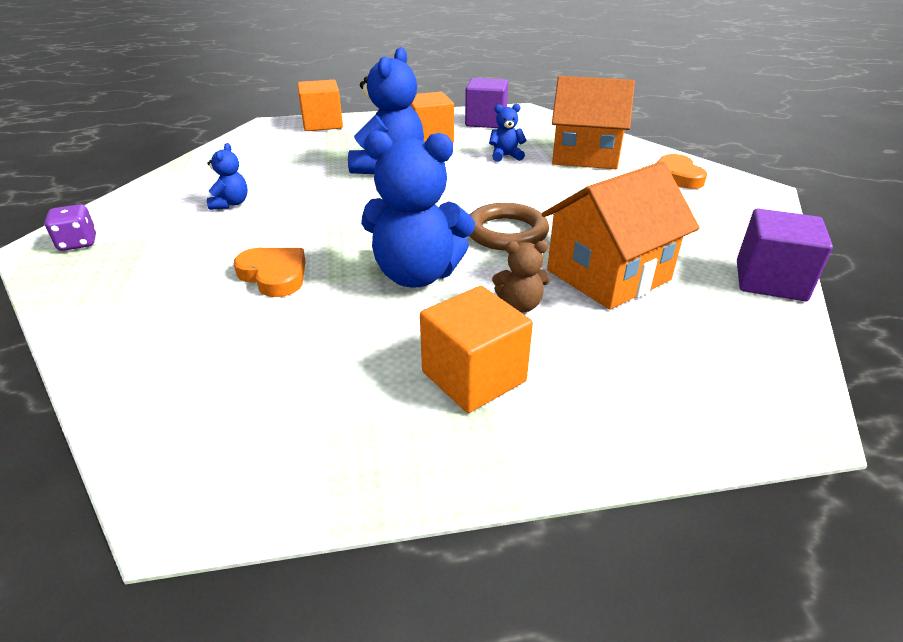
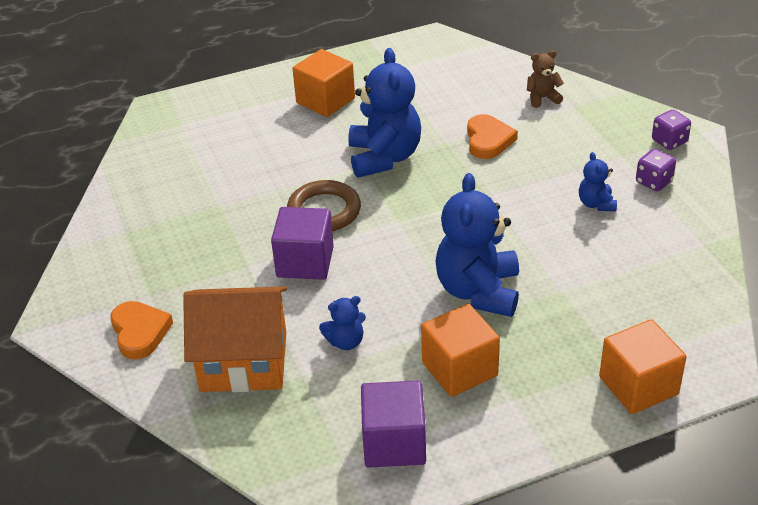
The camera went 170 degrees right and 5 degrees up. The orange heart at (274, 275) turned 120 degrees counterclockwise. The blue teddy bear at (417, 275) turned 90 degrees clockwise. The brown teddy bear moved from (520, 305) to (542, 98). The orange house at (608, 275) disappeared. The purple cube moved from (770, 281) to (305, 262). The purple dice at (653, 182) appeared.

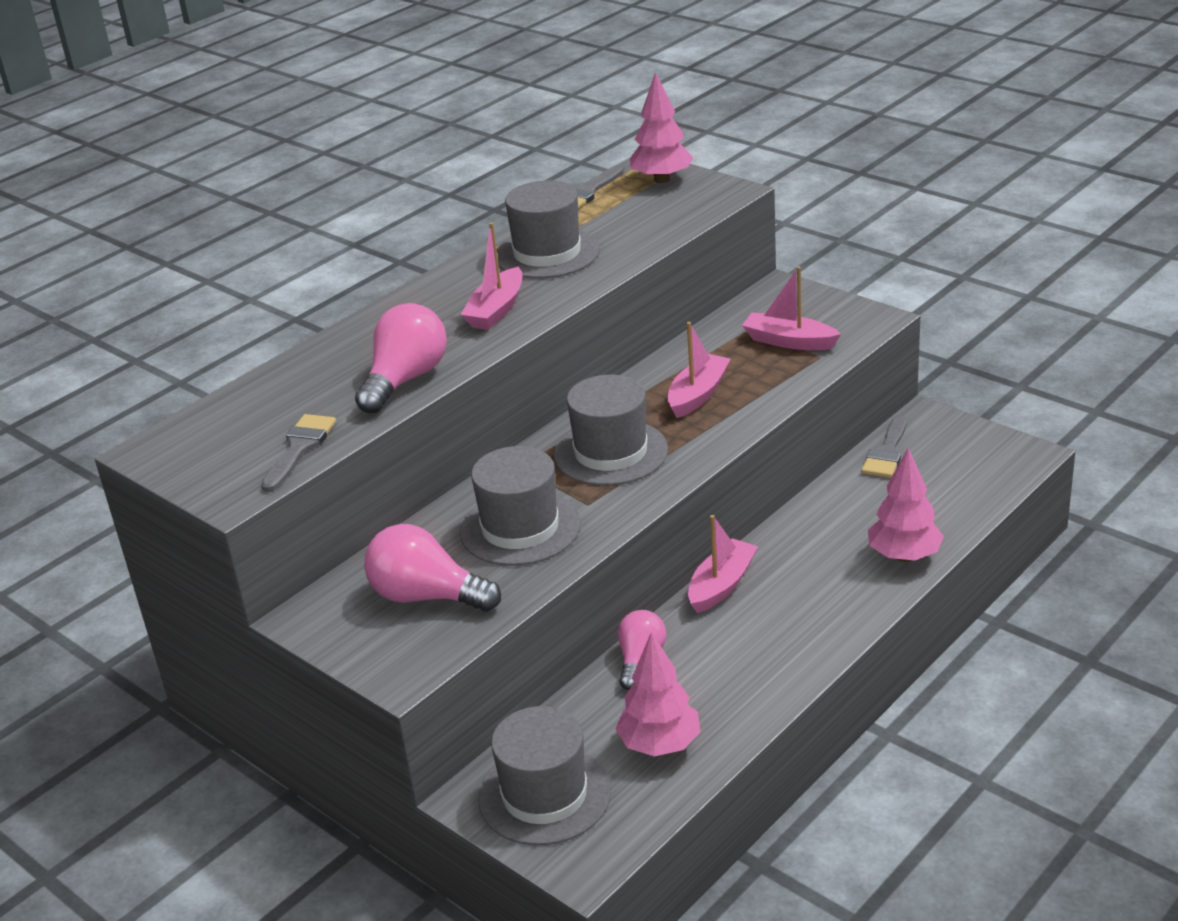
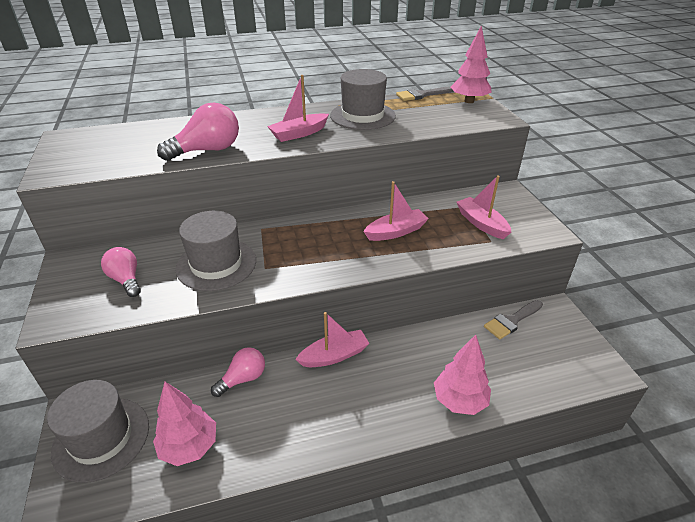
The camera went 30 degrees right and 5 degrees up. The grey brush at (299, 448) disappeared. The pink light bulb at (427, 596) changed to 0.65 times the size. The grey hat at (611, 452) disappeared.

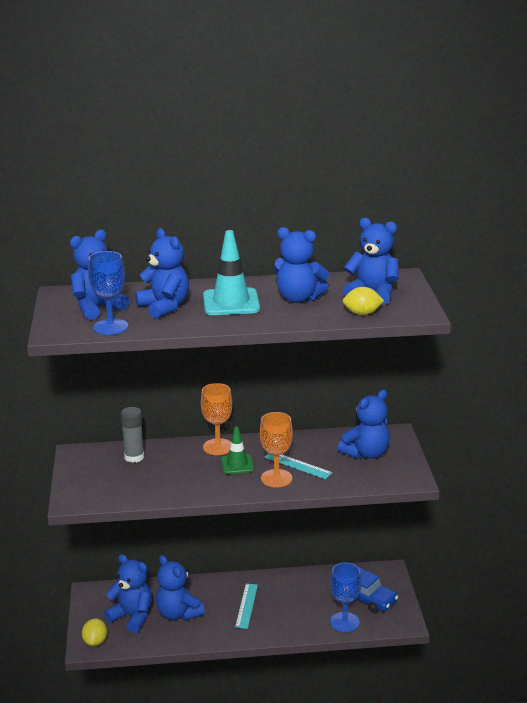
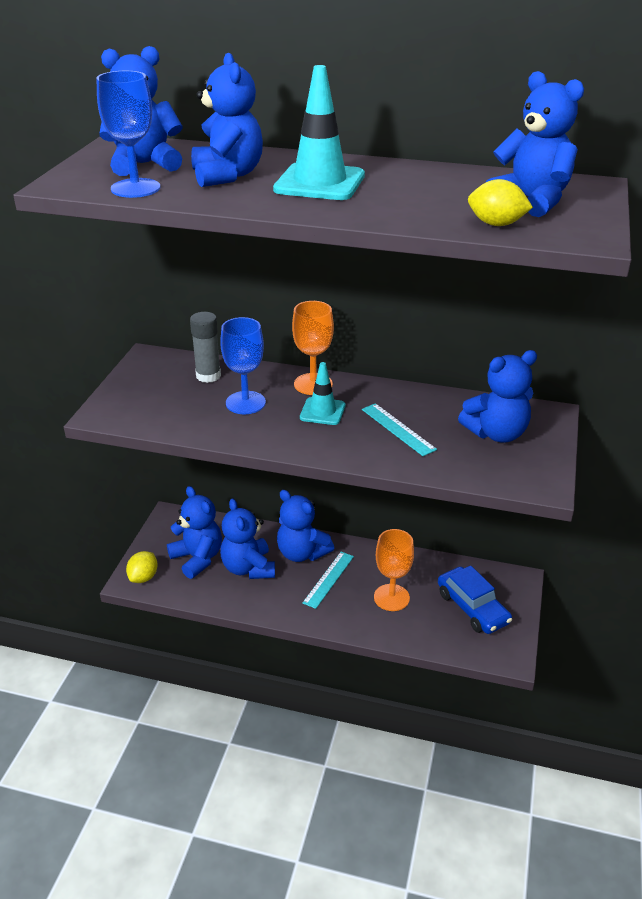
The camera went 20 degrees right and 10 degrees up. The green traffic cone at (237, 464) became the turquoise traffic cone at (322, 411). The orange goblet moved from (276, 478) to (391, 597). The blue teddy bear moved from (298, 298) to (302, 553). The blue goblet moved from (344, 622) to (245, 403).

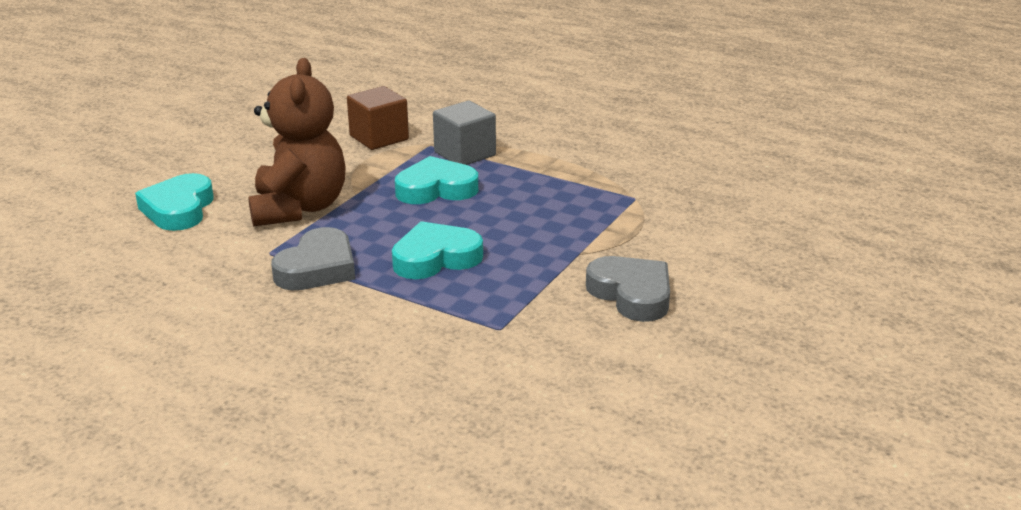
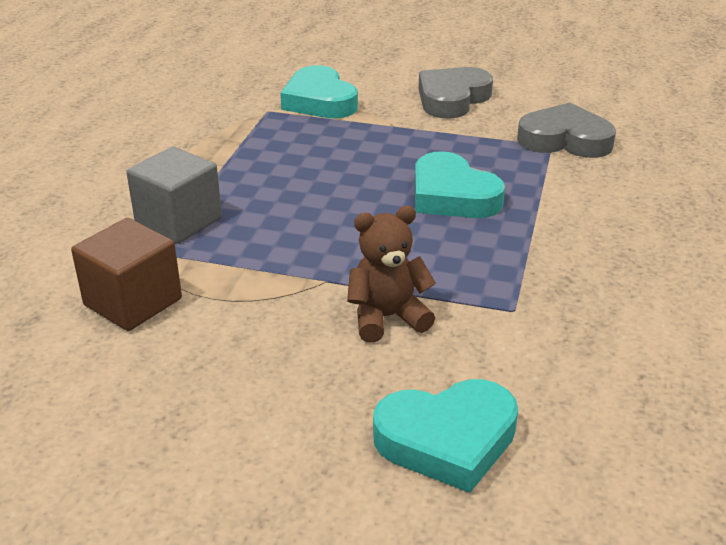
The camera went 105 degrees left and 5 degrees up. The brown teddy bear at (299, 208) changed to 0.56 times the size. The grey heart moved from (317, 268) to (565, 140). The turquoise heart moved from (436, 189) to (319, 101).

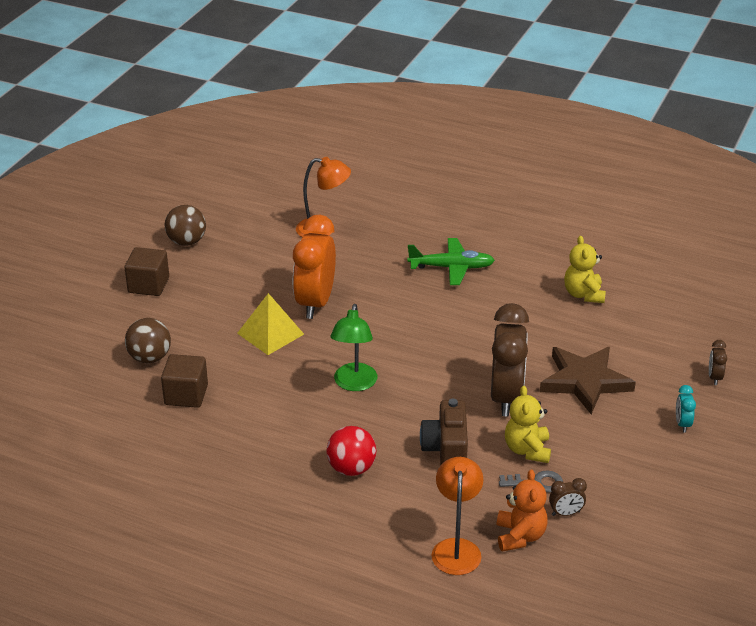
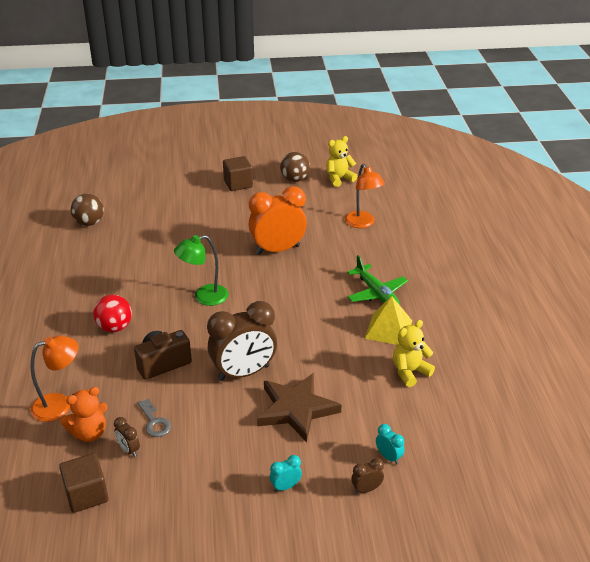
The camera went 60 degrees right and 0 degrees up. The brown ball moved from (150, 358) to (89, 223). The brown cube moved from (186, 395) to (86, 494). The yellow pyramid moved from (270, 333) to (388, 329). The yellow teddy bear moved from (527, 450) to (339, 179). The turquoise clock at (388, 457) appeared.

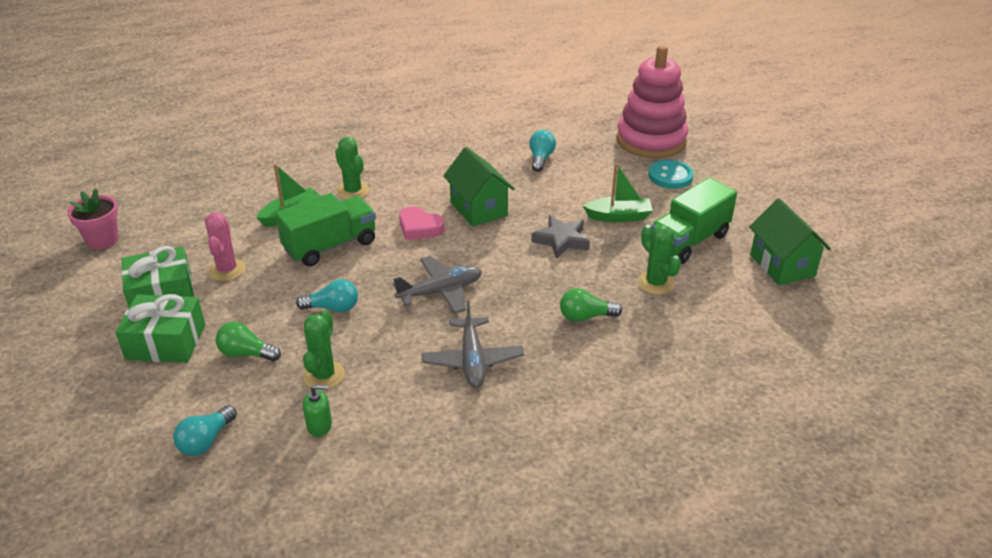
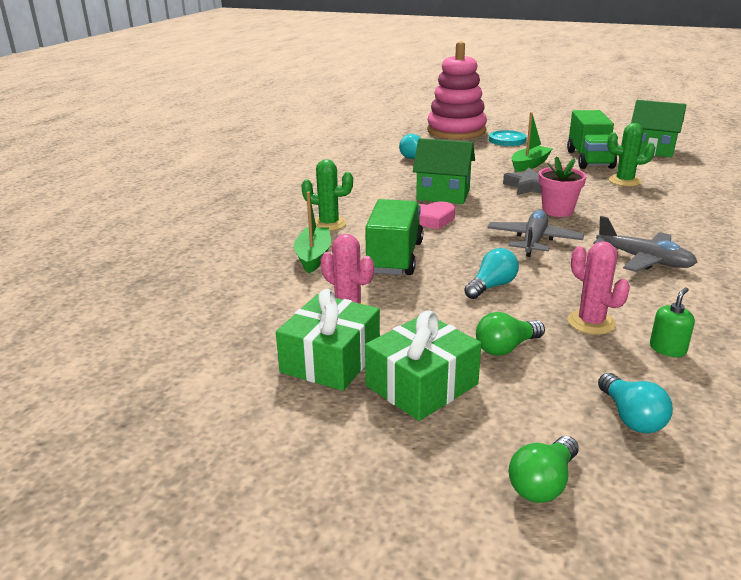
The camera went 45 degrees left and 10 degrees down. The pink flower pot moved from (102, 240) to (557, 211). The green cactus at (324, 375) became the pink cactus at (591, 322). The green light bulb moved from (585, 317) to (543, 483).

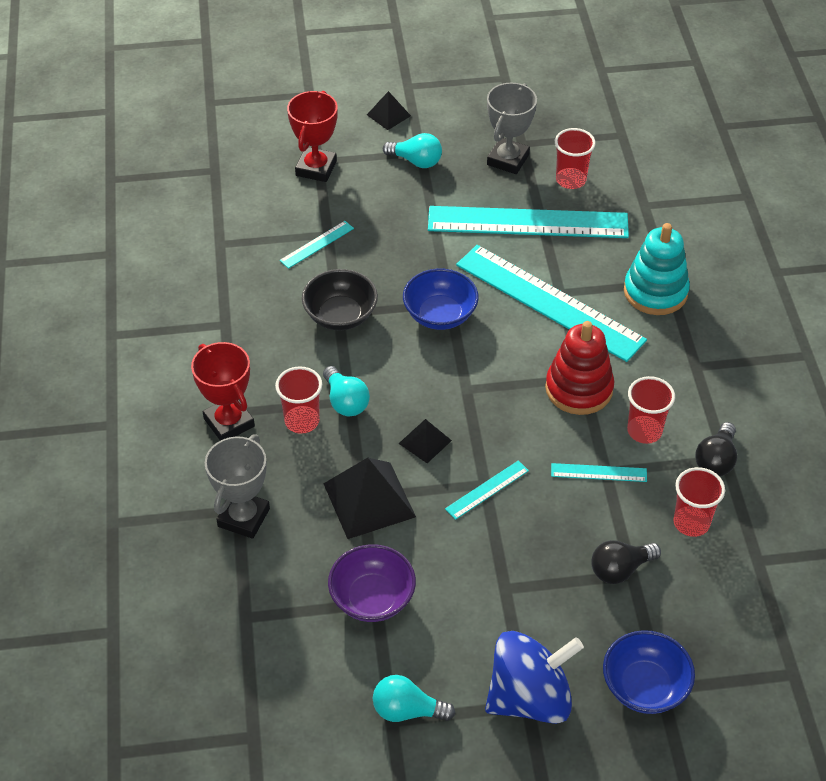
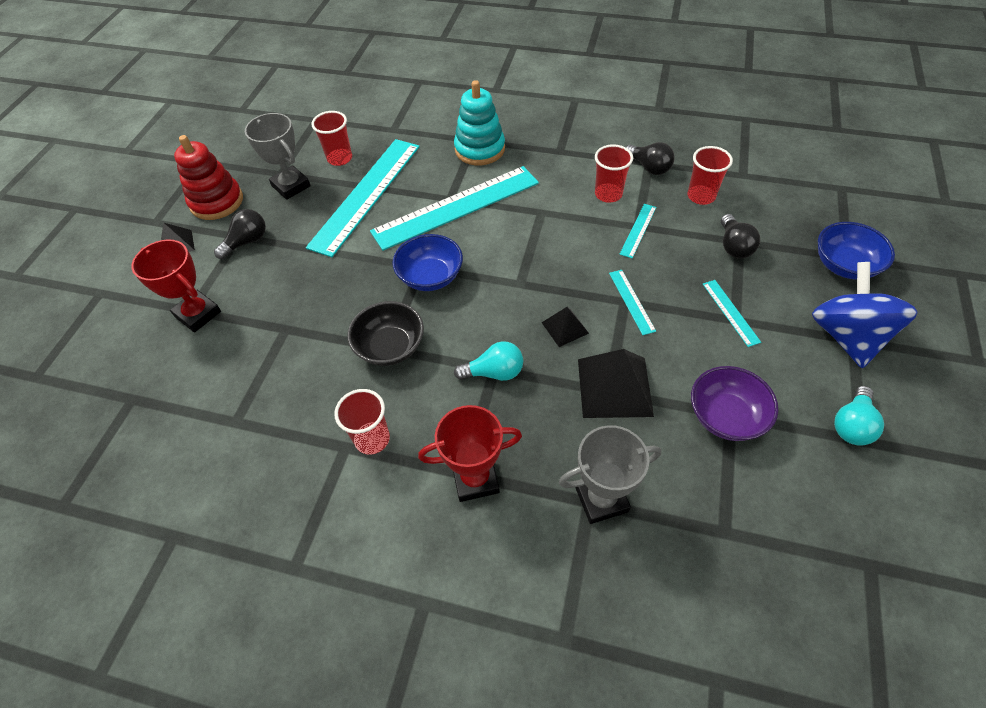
The camera went 65 degrees left and 5 degrees up. The grey trophy at (244, 517) turned 60 degrees counterclockwise. The red cup moved from (302, 421) to (372, 439). The turquoise ruler moved from (317, 244) to (730, 312). The turquoise light bulb at (416, 161) became the black light bulb at (247, 242). The red stacking toy moved from (579, 389) to (217, 202).

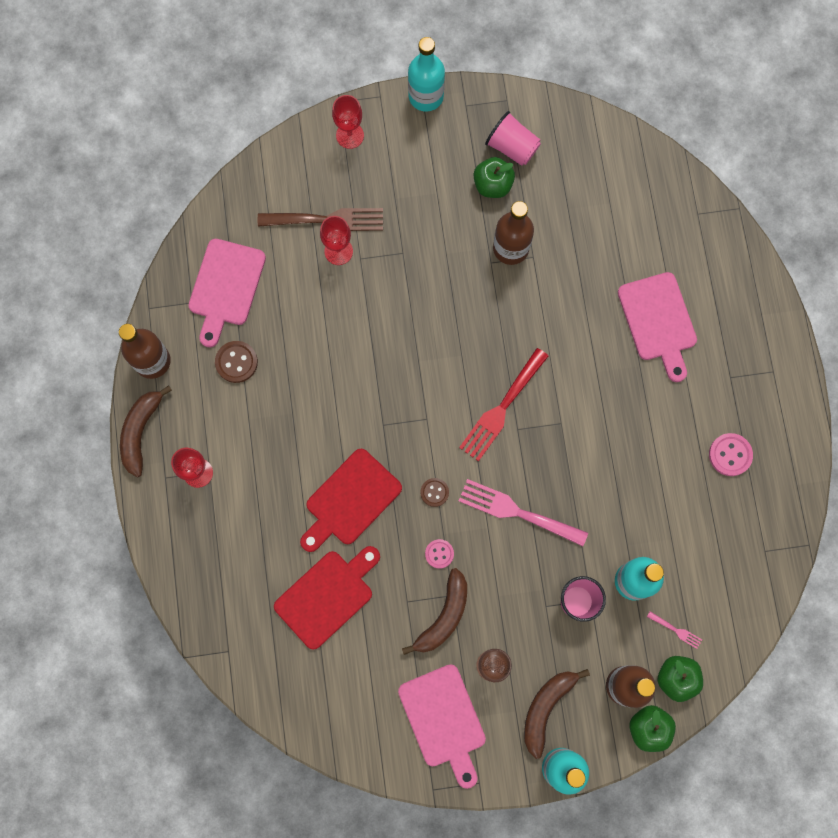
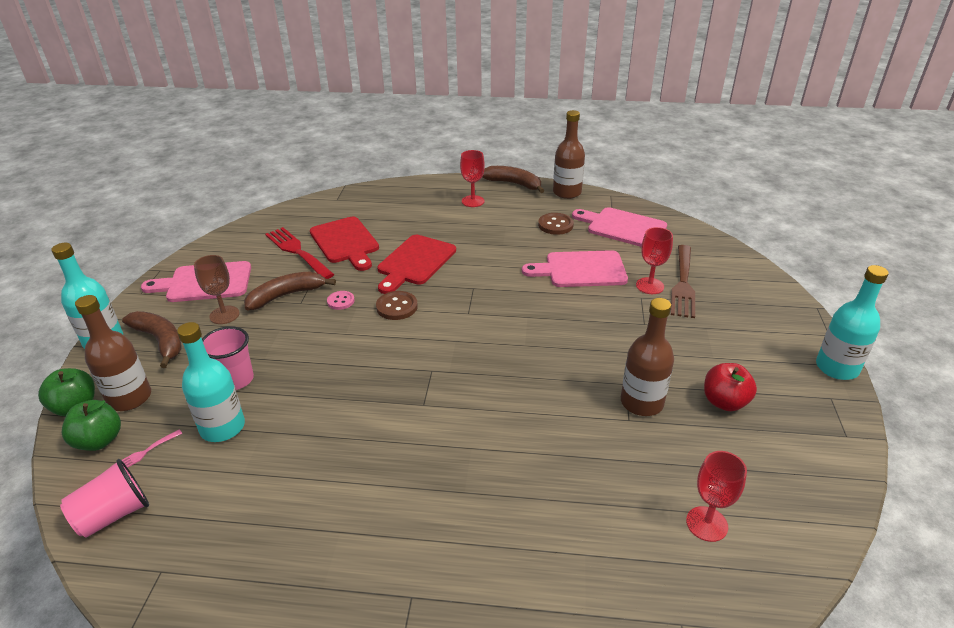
The camera went 105 degrees right and 40 degrees down. The red cutting board at (350, 500) turned 120 degrees counterclockwise. The red goblet moved from (350, 135) to (706, 524). The brown banana at (443, 616) turned 105 degrees clockwise. The brown button at (434, 492) changed to 1.51 times the size. The red fork moved from (502, 408) to (297, 252). The pink fork at (518, 512) disappeared. The green apple at (492, 185) became the red apple at (724, 402). The pink cup moved from (512, 147) to (114, 514). The pink cutting board moved from (658, 321) to (581, 270). The pink button at (730, 455) disappeared.

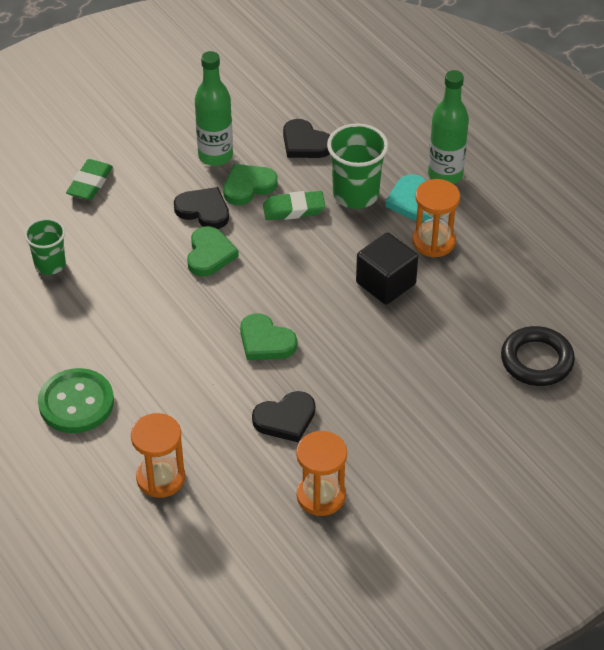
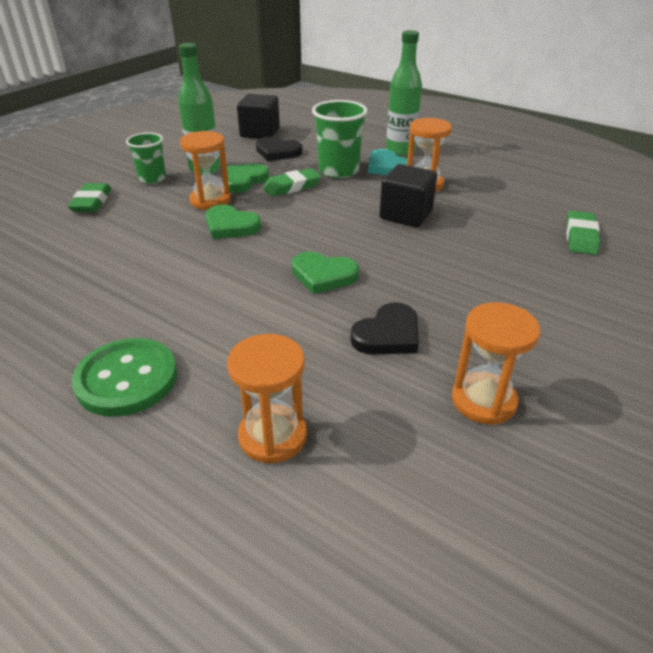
The camera went 20 degrees left and 10 degrees down. The green cup moved from (50, 264) to (152, 179). The black heart at (203, 210) was replaced by the orange hourglass at (210, 200). The green heart at (209, 254) turned 135 degrees clockwise. The black ring at (536, 360) was replaced by the green eraser at (580, 237). The black cube at (260, 133) appeared.

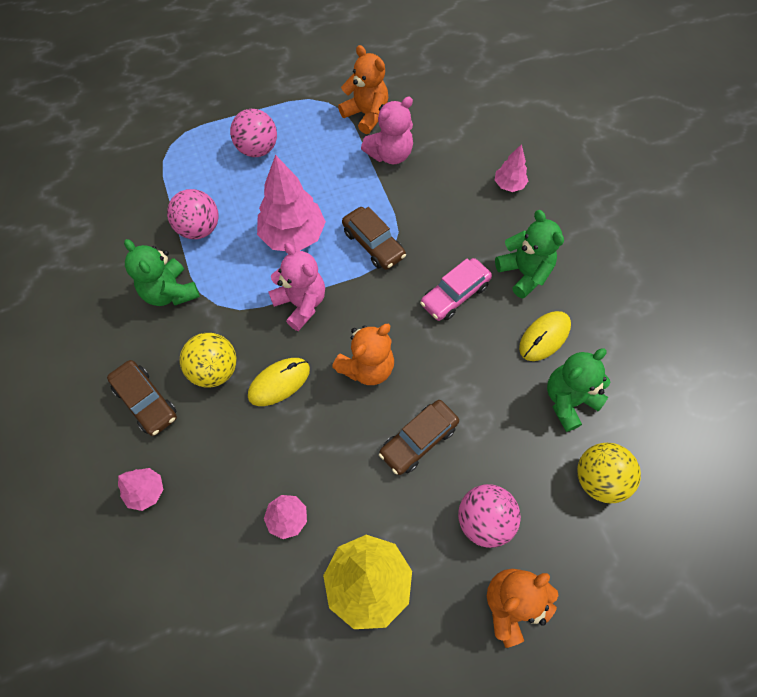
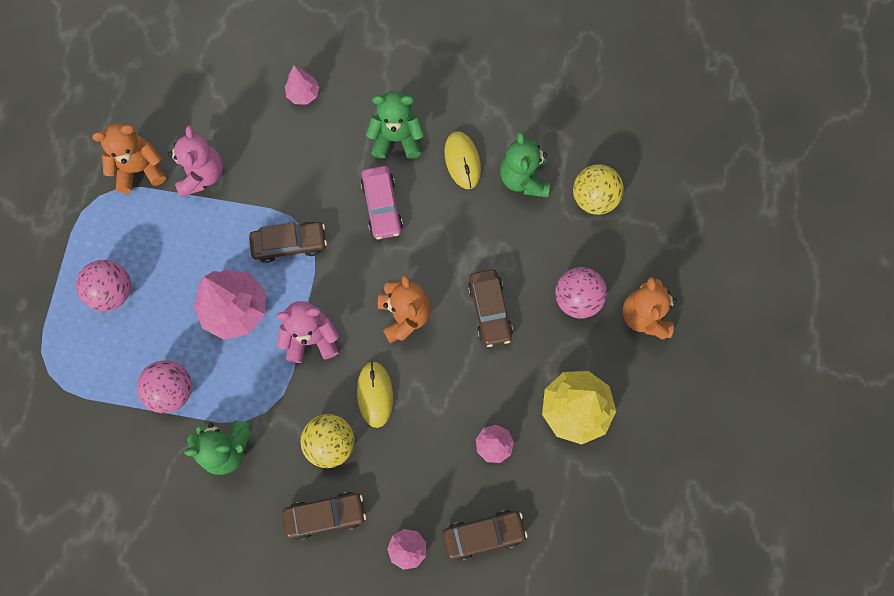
The camera went 60 degrees left and 10 degrees up. The brown car at (483, 535) appeared.

